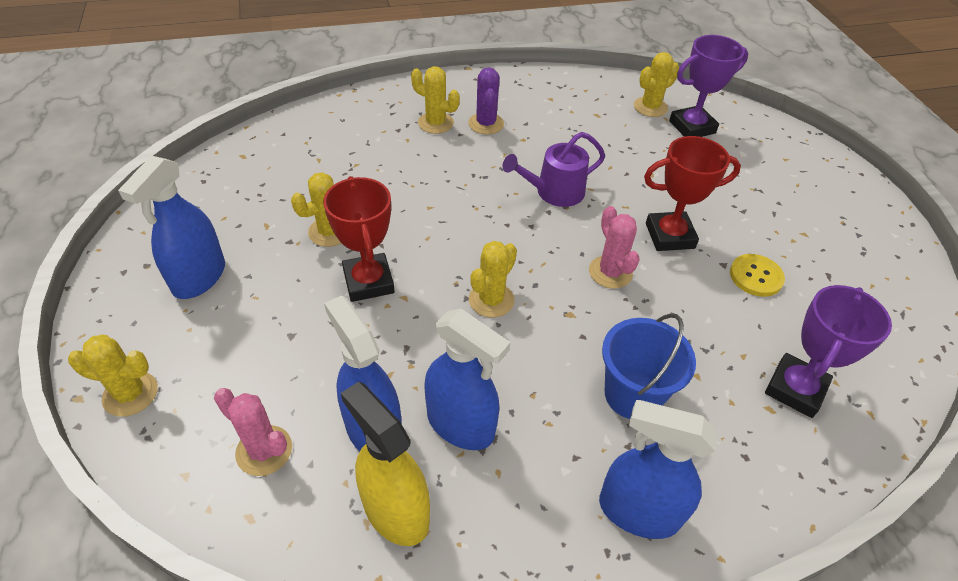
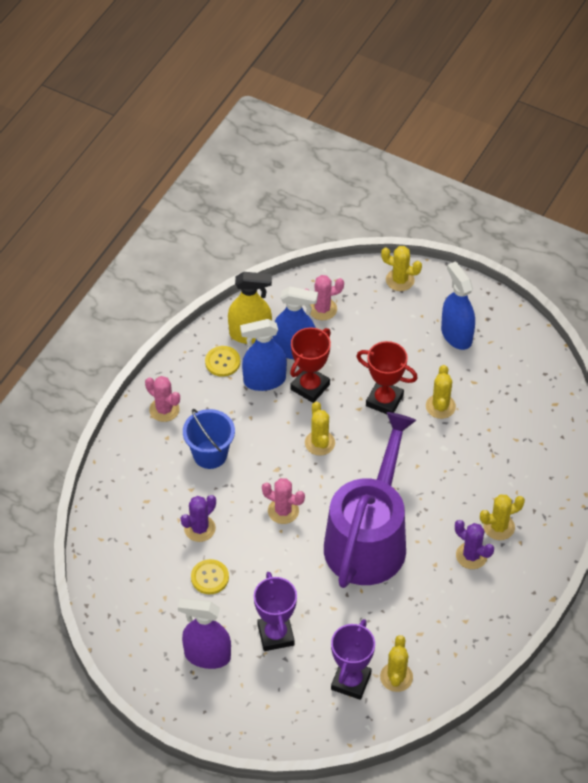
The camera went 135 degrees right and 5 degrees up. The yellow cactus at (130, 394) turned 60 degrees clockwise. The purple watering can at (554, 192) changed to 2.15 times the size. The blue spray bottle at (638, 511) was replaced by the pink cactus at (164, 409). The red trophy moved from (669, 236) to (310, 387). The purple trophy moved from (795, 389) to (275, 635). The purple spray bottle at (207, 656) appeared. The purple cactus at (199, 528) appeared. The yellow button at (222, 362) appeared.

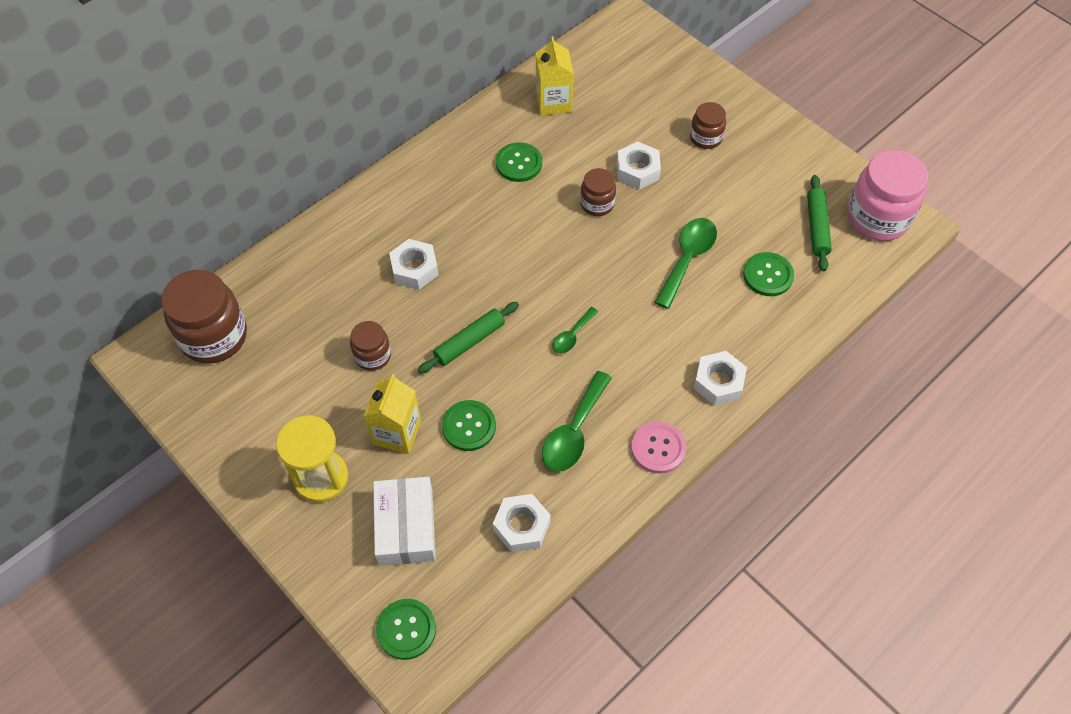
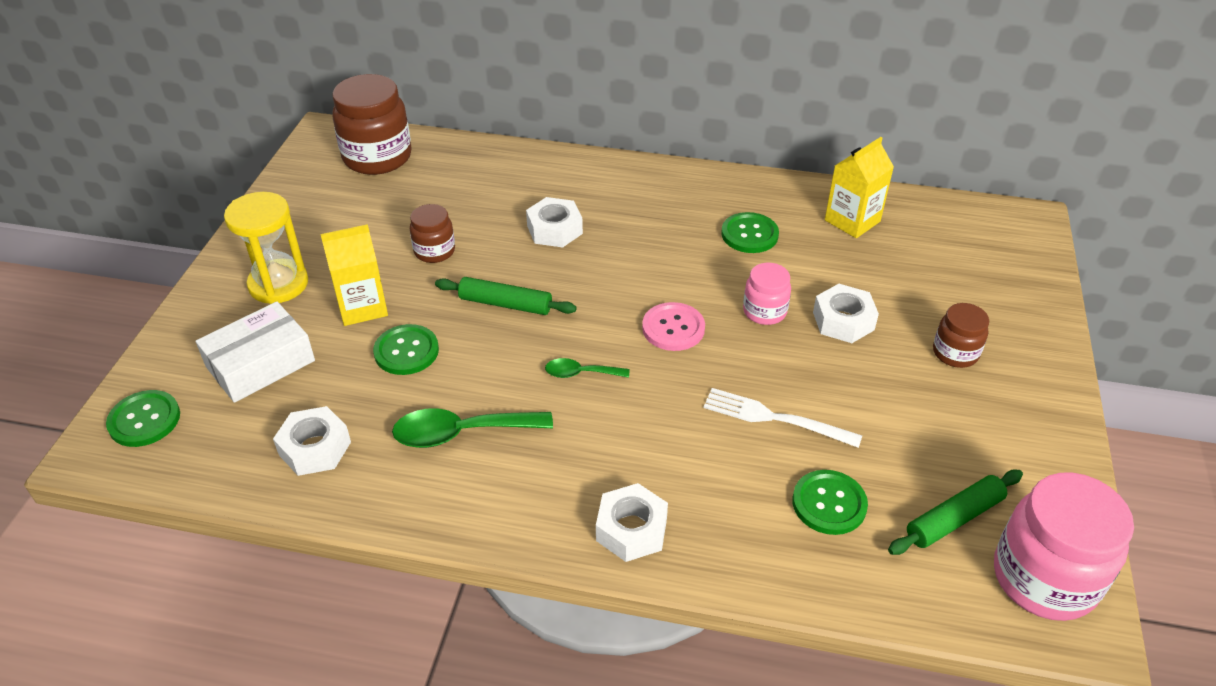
The camera went 55 degrees right and 15 degrees down. The brown jar at (597, 204) became the pink jar at (764, 311). The pink button moved from (658, 448) to (673, 328). The green spoon at (687, 259) was replaced by the white fork at (773, 418).

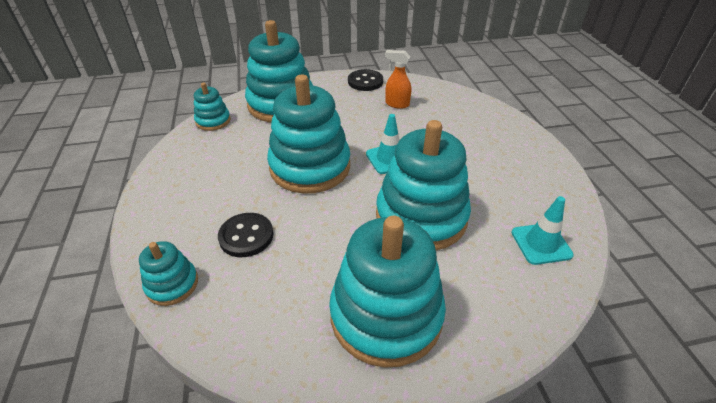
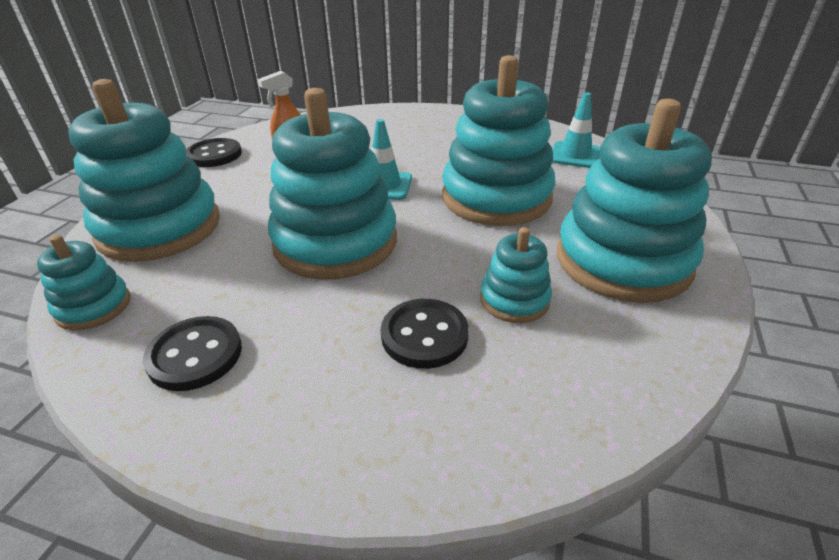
The camera went 60 degrees left and 5 degrees down. The turquoise stacking toy moved from (172, 284) to (514, 300). The black button at (195, 355) appeared.

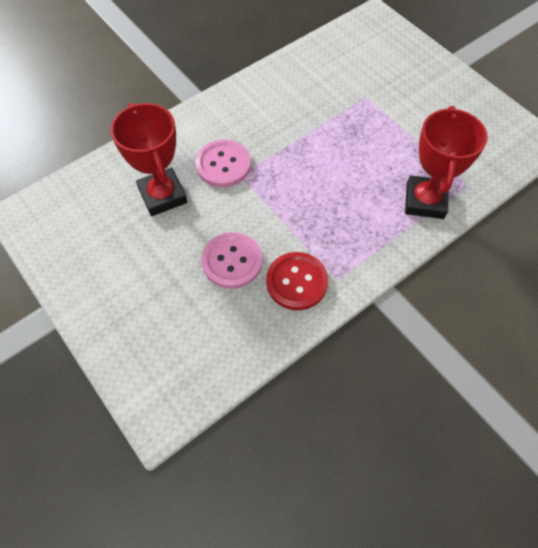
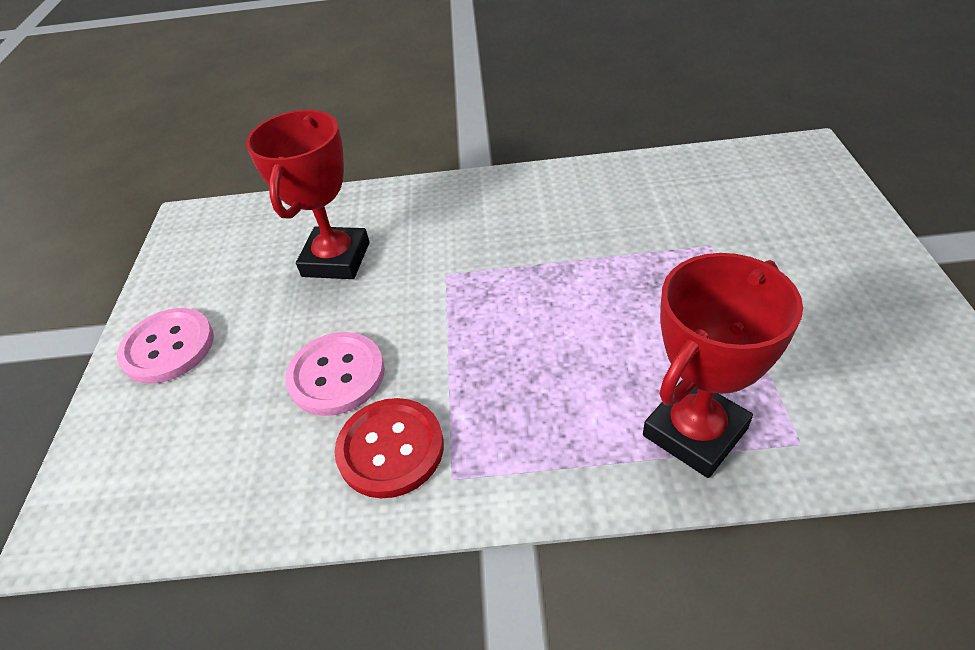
The camera went 40 degrees right and 15 degrees down. The pink button moved from (223, 165) to (168, 347).

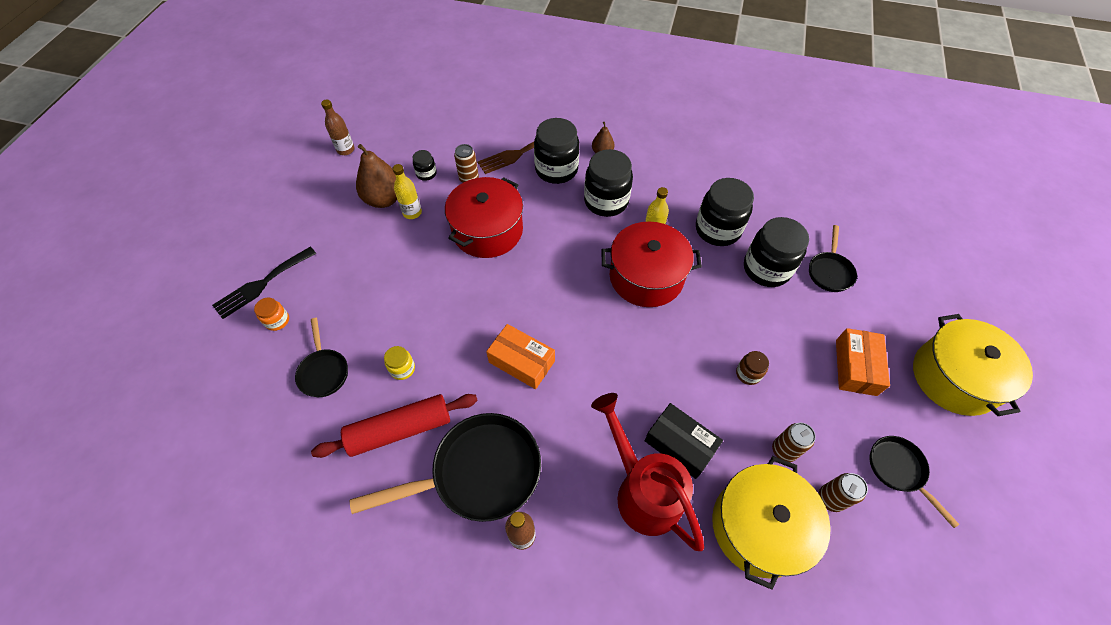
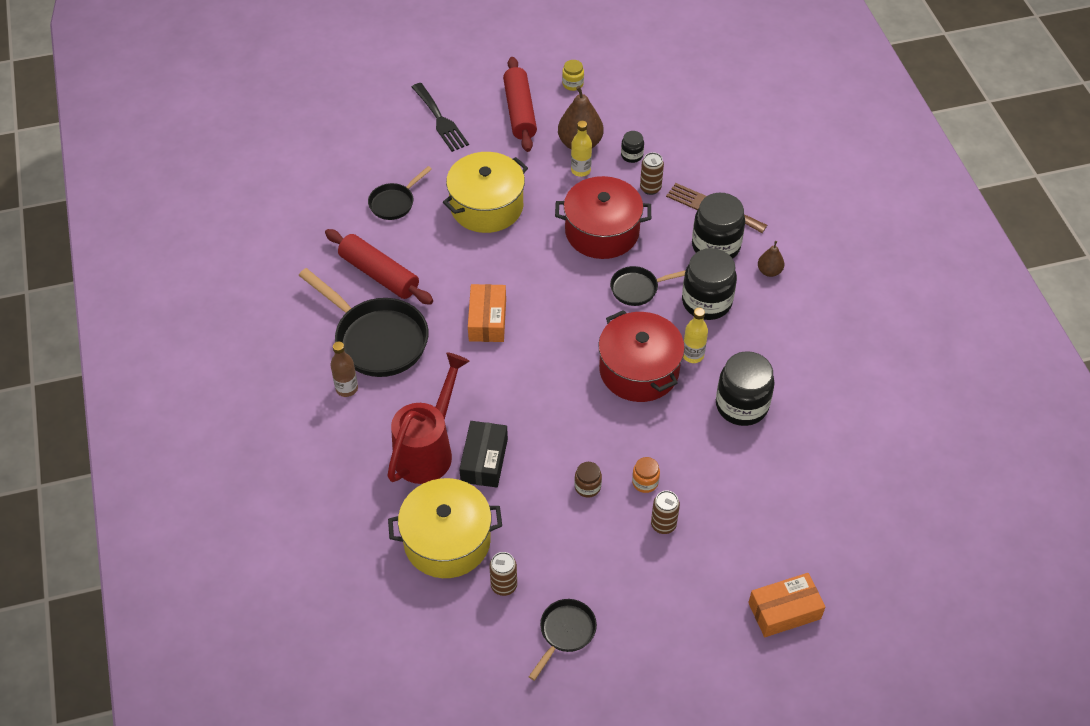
The camera went 60 degrees right and 5 degrees down. The black fork at (262, 284) turned 135 degrees counterclockwise. The orange jar moved from (277, 321) to (645, 482). The brown bottle at (346, 150) disappeared. The yellow jar moved from (402, 369) to (573, 84). The black jar at (766, 269) disappeared. The brown can moved from (784, 450) to (663, 525). The black pan moved from (829, 271) to (638, 288). The orange box moved from (855, 367) to (784, 611). The yellow pot moved from (954, 377) to (486, 206). The red rolling pin at (520, 111) appeared.

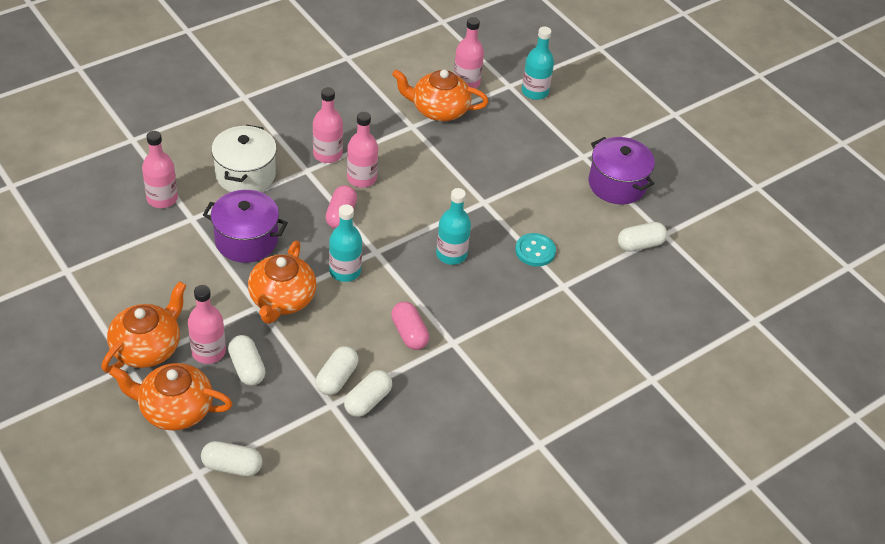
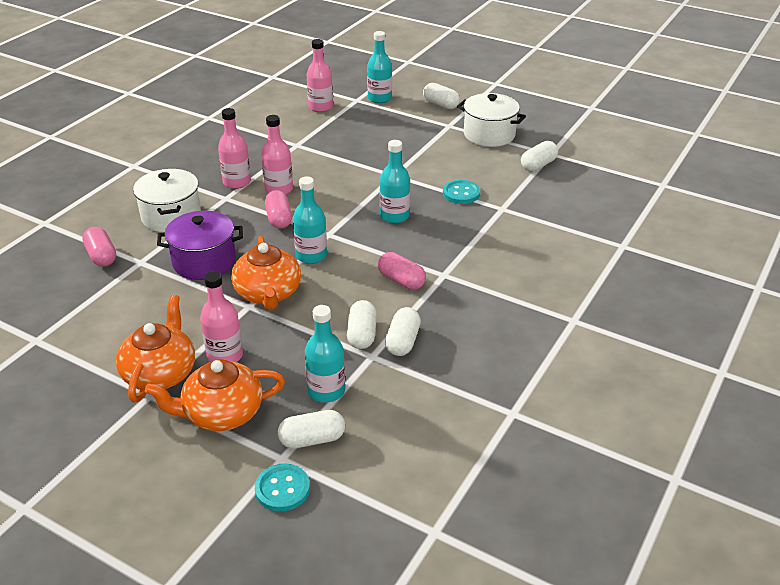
The camera went 20 degrees left and 10 degrees down. The pink bottle at (162, 198) was replaced by the pink capsule at (101, 256). The white capsule moved from (247, 368) to (441, 104). The orange teapot at (439, 110) disappeared. The purple pot at (617, 184) became the white pot at (489, 135). The turquoise button at (282, 489) appeared. The turquoise bottle at (326, 391) appeared.

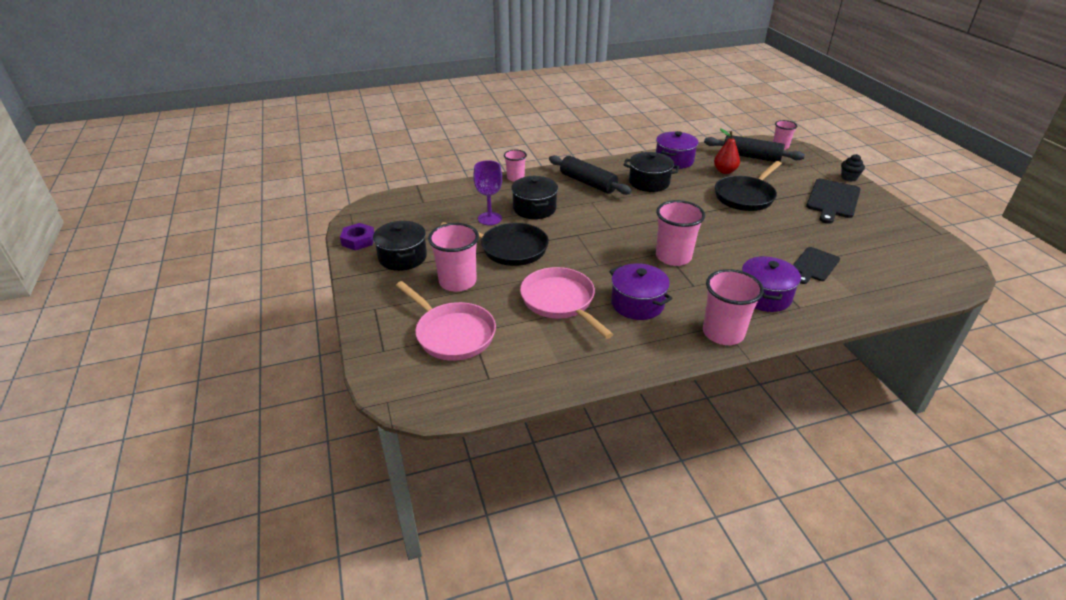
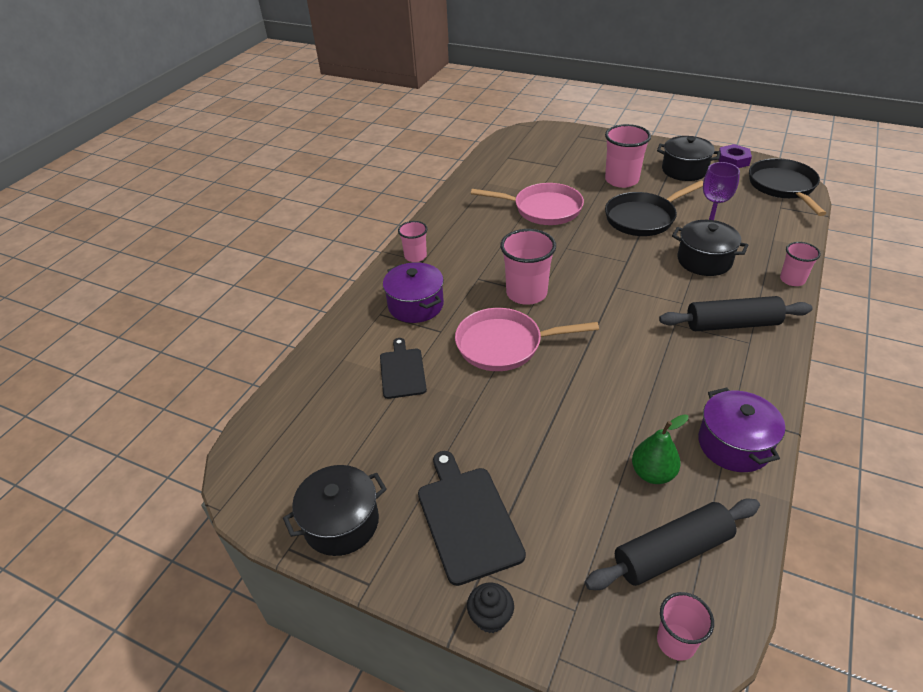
The camera went 135 degrees right and 5 degrees up. The pink pan moved from (452, 334) to (505, 345). The purple pot at (637, 304) disappeared. The black pot moved from (649, 182) to (341, 523). The pink cup at (723, 333) changed to 0.59 times the size. The red pear at (725, 171) became the green pear at (652, 473). The black pan moved from (746, 196) to (783, 187).

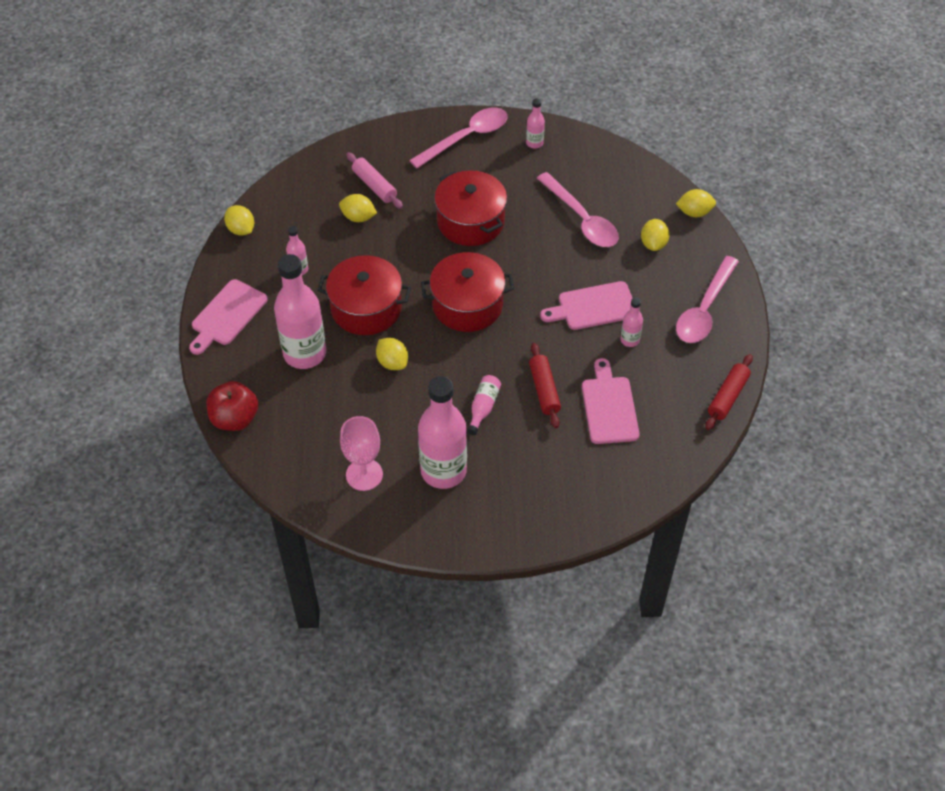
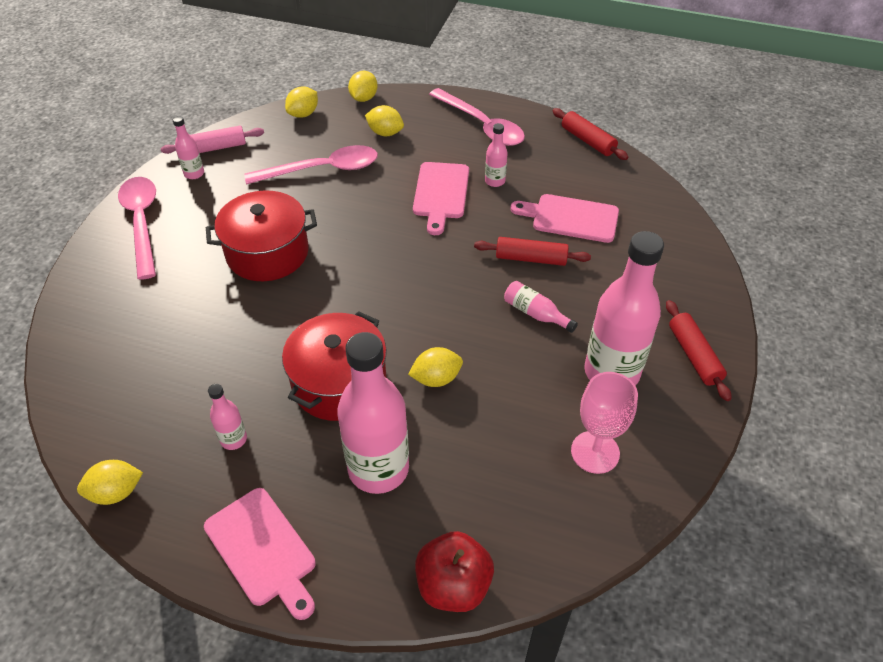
The camera went 70 degrees left and 5 degrees down. The yellow lemon moved from (358, 217) to (303, 114). The pink rolling pin moved from (374, 186) to (215, 148). The red pot at (467, 305) disappeared. The red rolling pin at (694, 355) appeared.

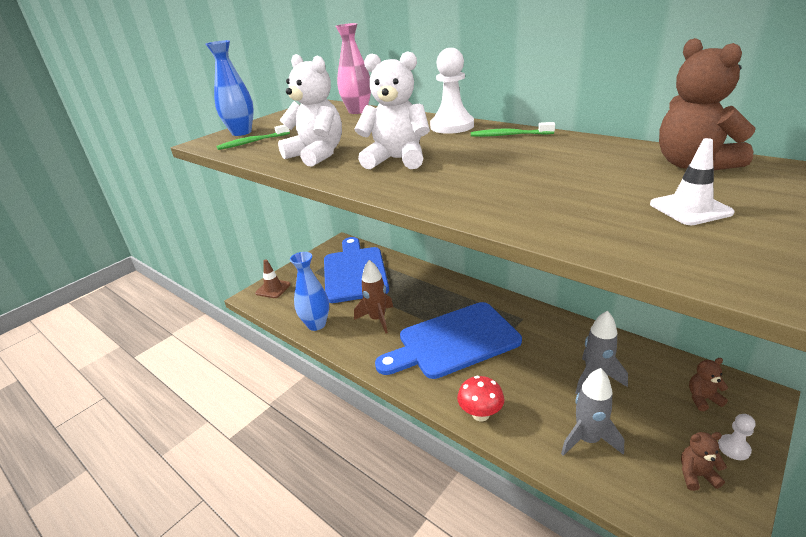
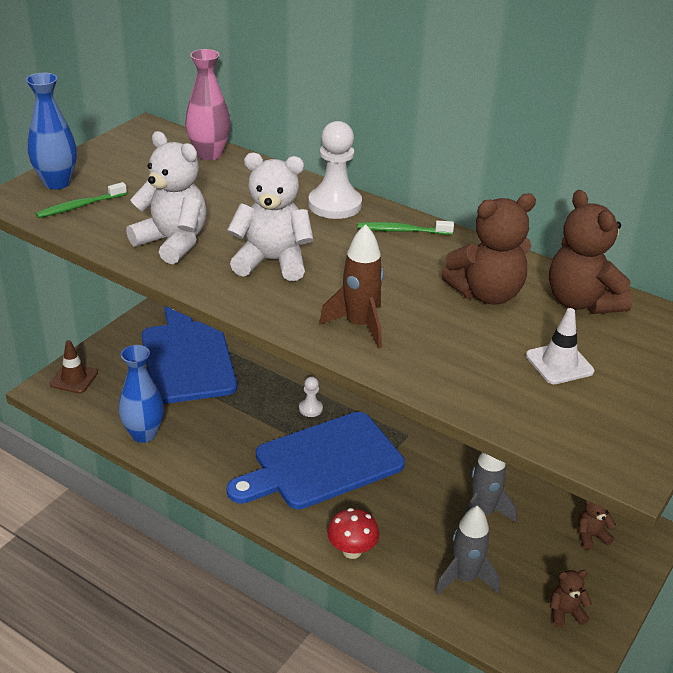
The camera went 10 degrees left and 5 degrees up. The brown rocket moved from (377, 319) to (359, 325). The white pawn moved from (733, 448) to (310, 409). The brown teddy bear at (487, 294) appeared.

